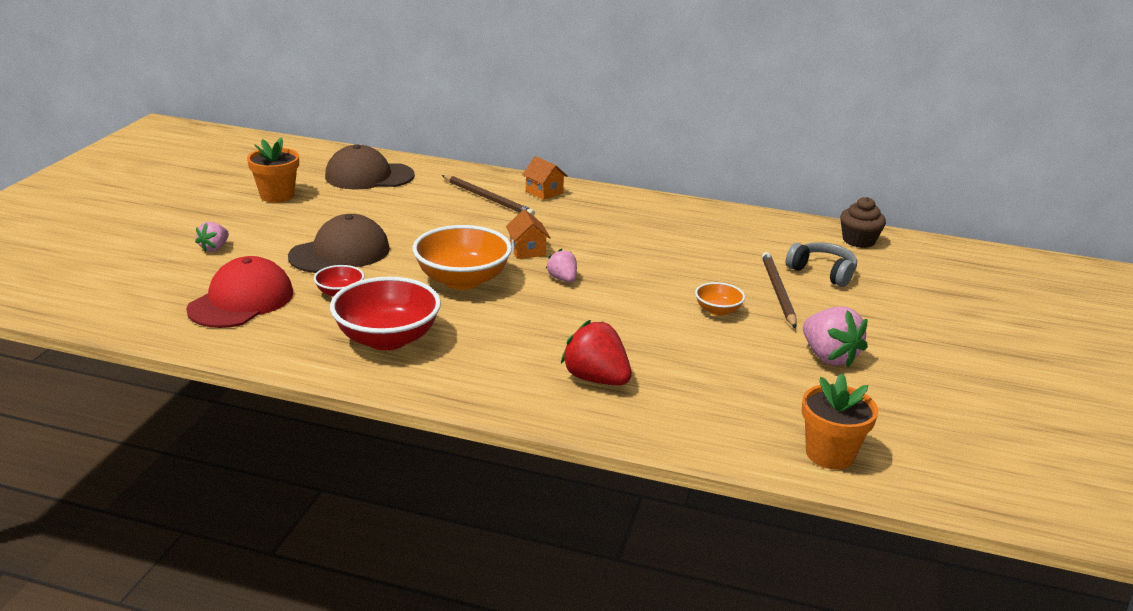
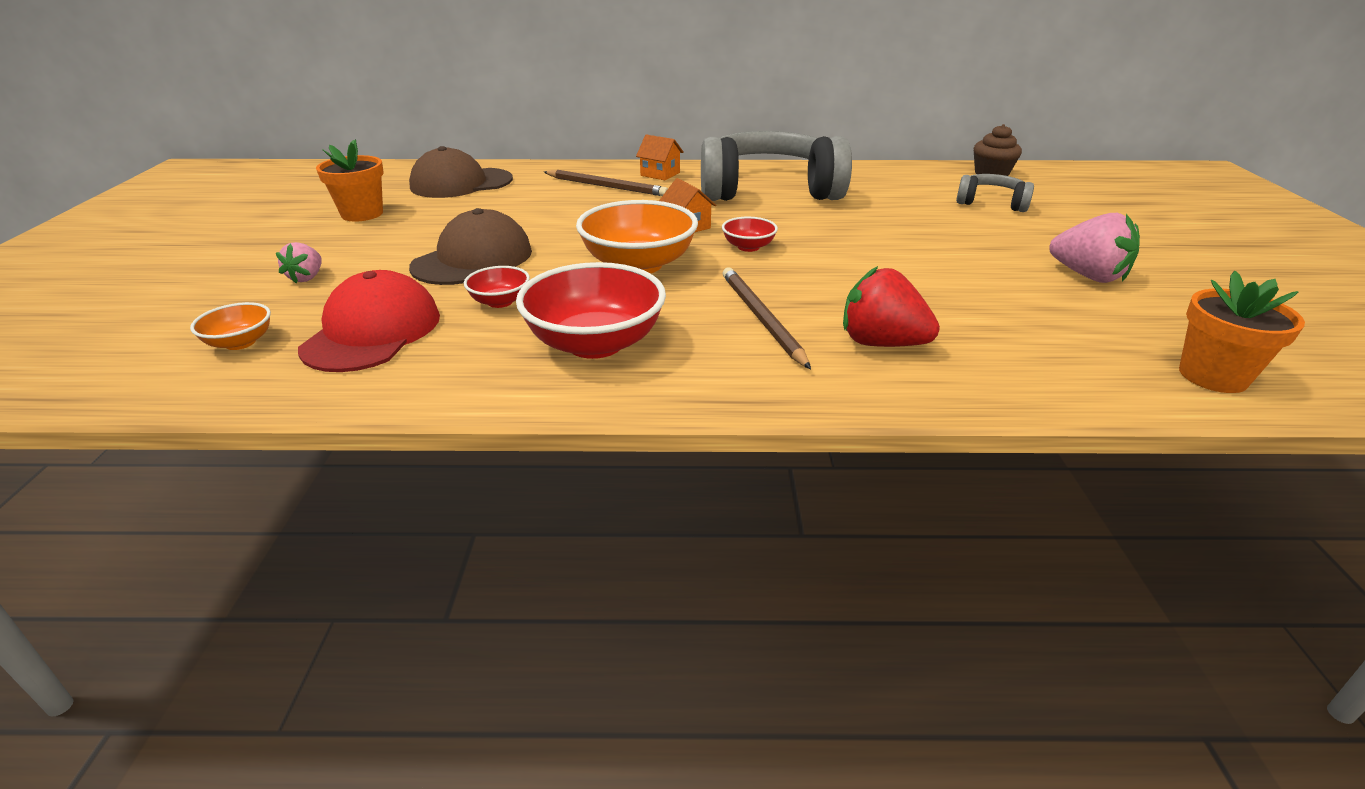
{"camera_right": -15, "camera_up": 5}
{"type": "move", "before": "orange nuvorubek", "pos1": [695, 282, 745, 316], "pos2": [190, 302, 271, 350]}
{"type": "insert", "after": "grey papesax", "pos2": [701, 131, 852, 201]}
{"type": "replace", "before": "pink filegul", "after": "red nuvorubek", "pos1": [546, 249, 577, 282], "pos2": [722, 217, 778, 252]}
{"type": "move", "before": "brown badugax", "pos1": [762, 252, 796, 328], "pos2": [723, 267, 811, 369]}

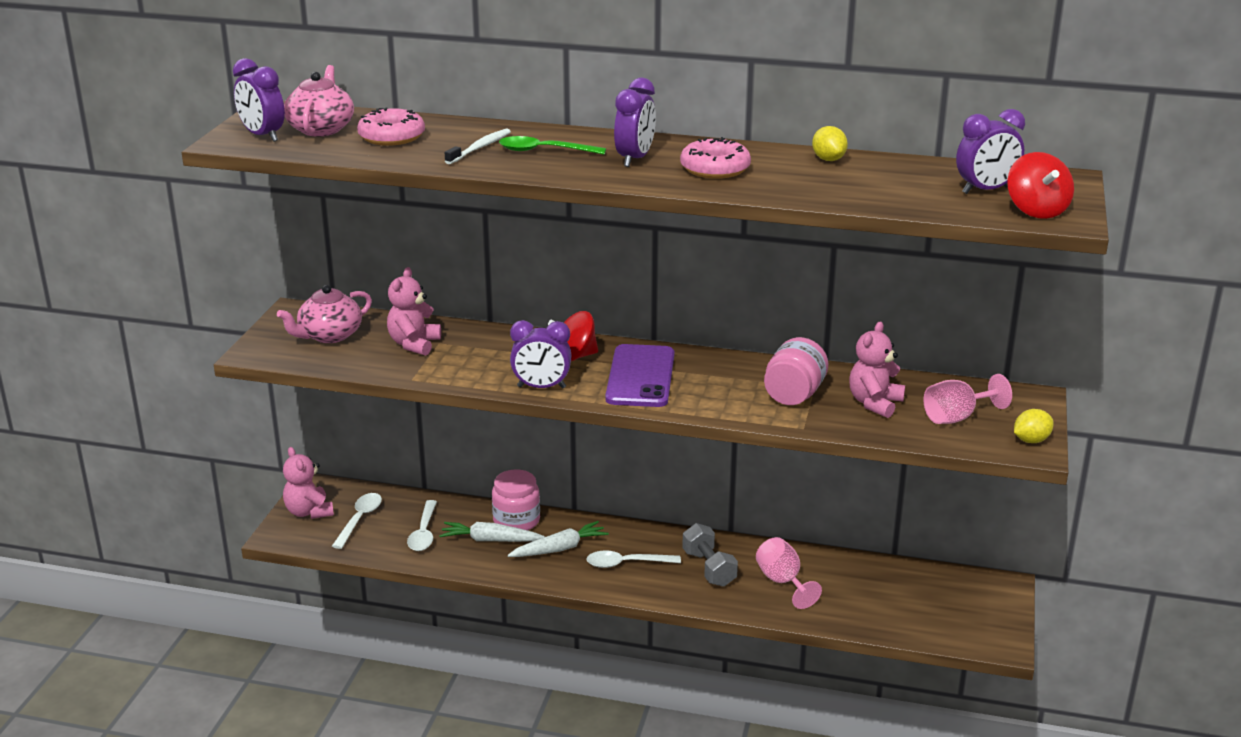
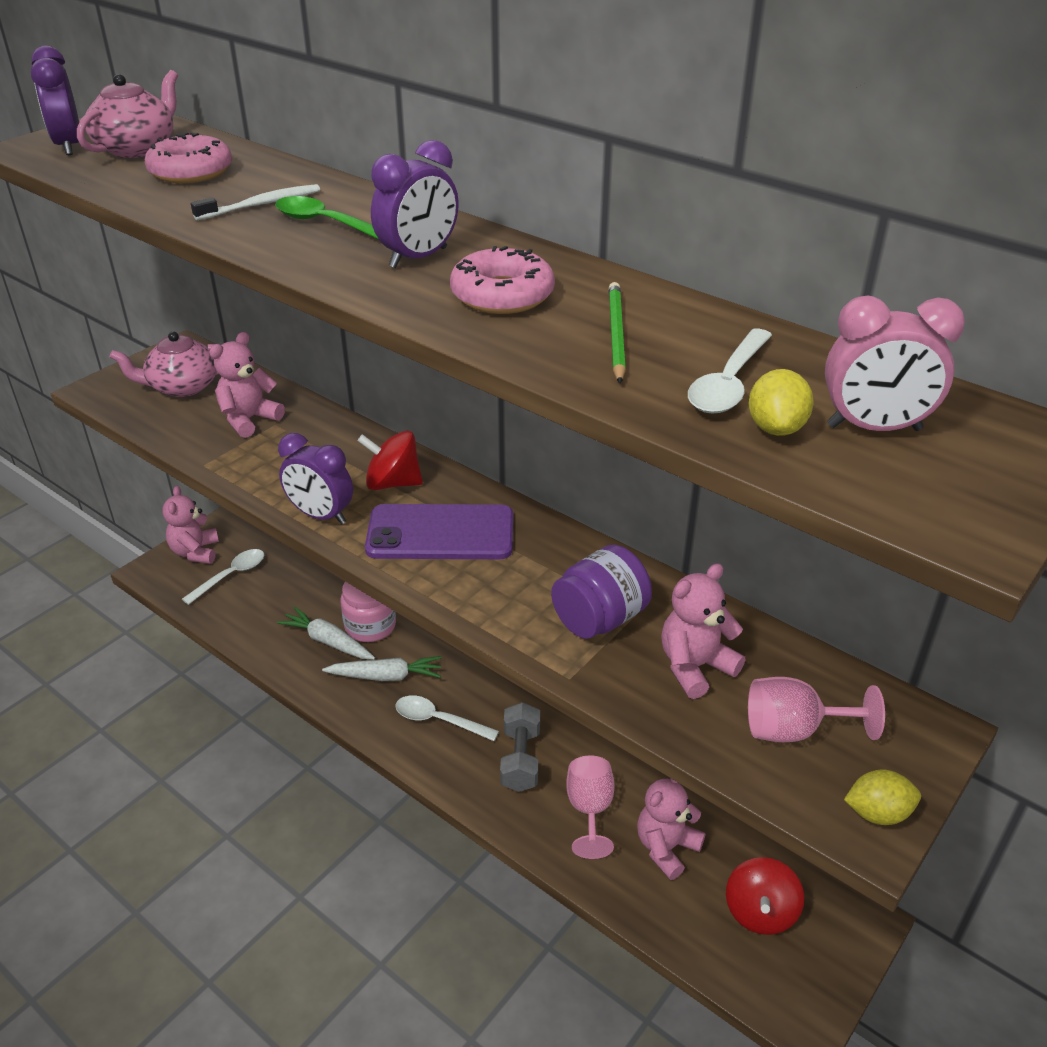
{"camera_right": 25, "camera_up": 10}
{"type": "rotate", "before": "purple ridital", "pos1": [605, 344, 674, 407], "pos2": [365, 504, 513, 559], "turn": 60}
{"type": "recolor", "before": "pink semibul", "after": "purple semibul", "pos1": [764, 337, 828, 405], "pos2": [551, 544, 652, 639]}
{"type": "insert", "after": "green badugax", "pos2": [609, 282, 626, 383]}
{"type": "insert", "after": "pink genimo", "pos2": [637, 778, 706, 880]}
{"type": "move", "before": "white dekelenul", "pos1": [407, 500, 437, 551], "pos2": [688, 329, 772, 414]}
{"type": "move", "before": "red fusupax", "pos1": [1007, 152, 1074, 219], "pos2": [726, 857, 804, 935]}
{"type": "move", "before": "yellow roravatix", "pos1": [812, 126, 848, 161], "pos2": [748, 369, 814, 436]}
{"type": "recolor", "before": "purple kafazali", "after": "pink kafazali", "pos1": [956, 109, 1025, 194], "pos2": [825, 296, 965, 431]}

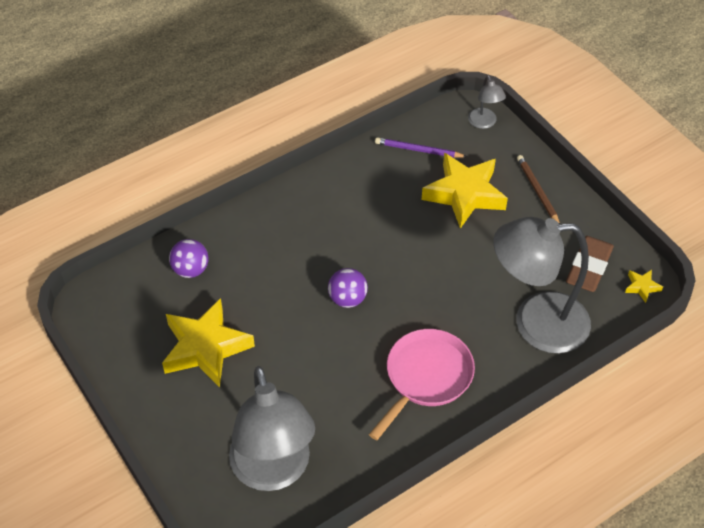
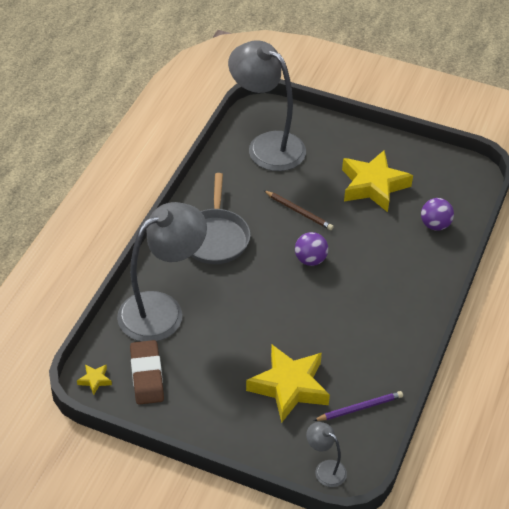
{"camera_right": 145, "camera_up": -5}
{"type": "recolor", "before": "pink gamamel", "after": "grey gamamel", "pos1": [369, 329, 475, 440], "pos2": [192, 173, 251, 264]}
{"type": "move", "before": "brown badugax", "pos1": [517, 155, 560, 224], "pos2": [263, 190, 334, 230]}

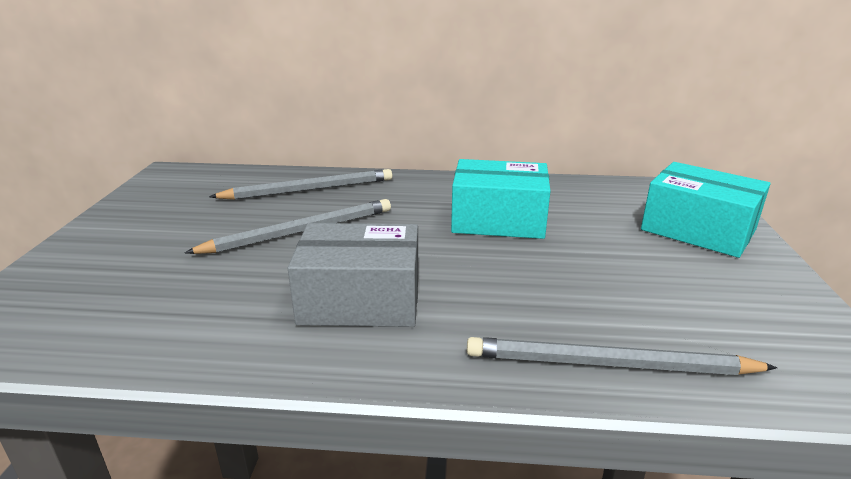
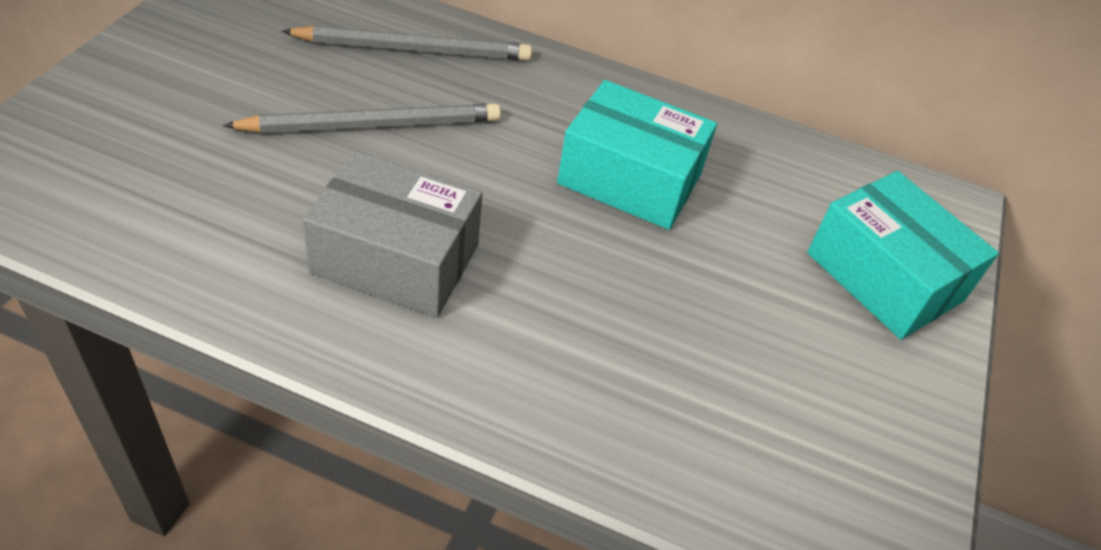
{"camera_right": 10, "camera_up": 20}
{"type": "delete", "before": "grey badugax", "pos1": [467, 337, 777, 375]}

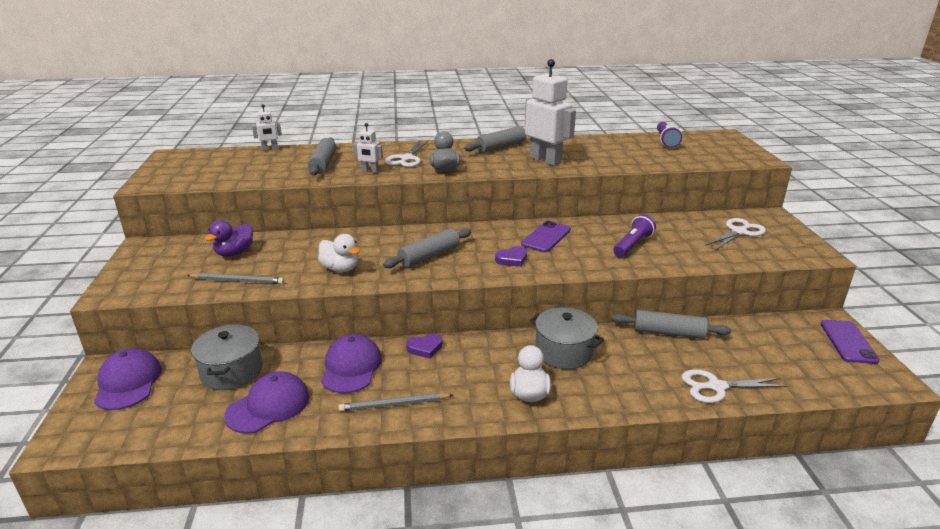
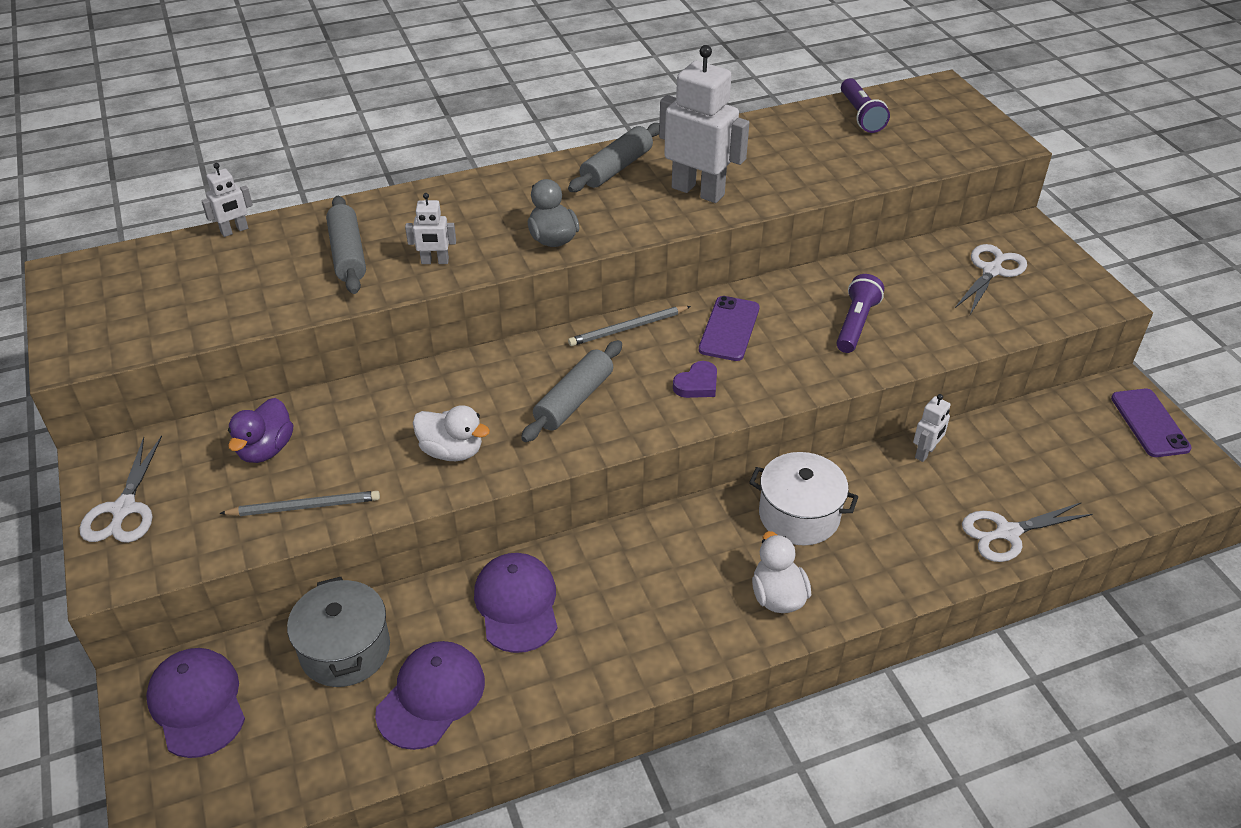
{"camera_right": -15, "camera_up": 15}
{"type": "move", "before": "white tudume", "pos1": [385, 141, 428, 167], "pos2": [79, 435, 162, 543]}
{"type": "move", "before": "grey badugax", "pos1": [338, 393, 453, 411], "pos2": [568, 306, 691, 346]}
{"type": "recolor", "before": "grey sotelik", "after": "white sotelik", "pos1": [530, 307, 604, 369], "pos2": [749, 452, 858, 546]}
{"type": "replace", "before": "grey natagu", "after": "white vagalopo", "pos1": [612, 310, 731, 339], "pos2": [913, 394, 950, 462]}
{"type": "delete", "before": "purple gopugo", "pos1": [406, 334, 443, 359]}

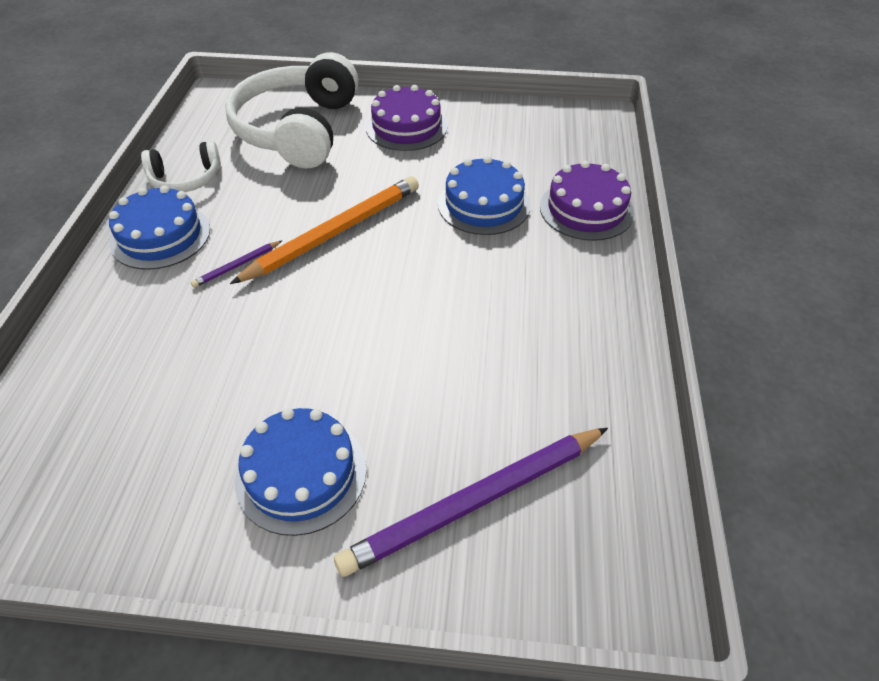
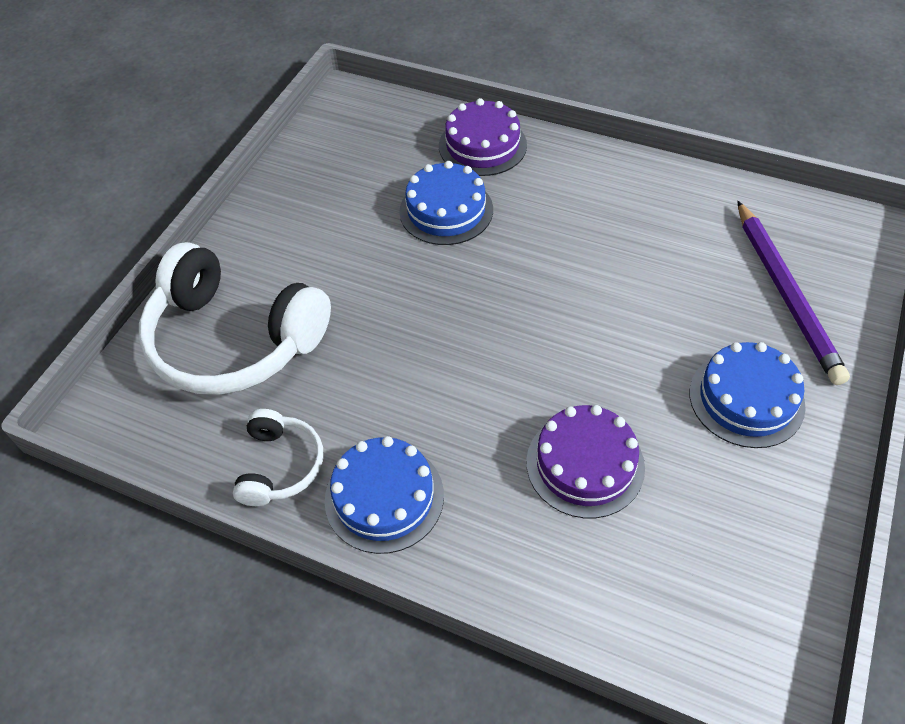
{"camera_right": -70, "camera_up": 5}
{"type": "move", "before": "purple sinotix", "pos1": [366, 85, 448, 151], "pos2": [526, 405, 645, 518]}
{"type": "delete", "before": "purple badugax", "pos1": [191, 240, 283, 288]}
{"type": "delete", "before": "orange badugax", "pos1": [230, 176, 419, 284]}

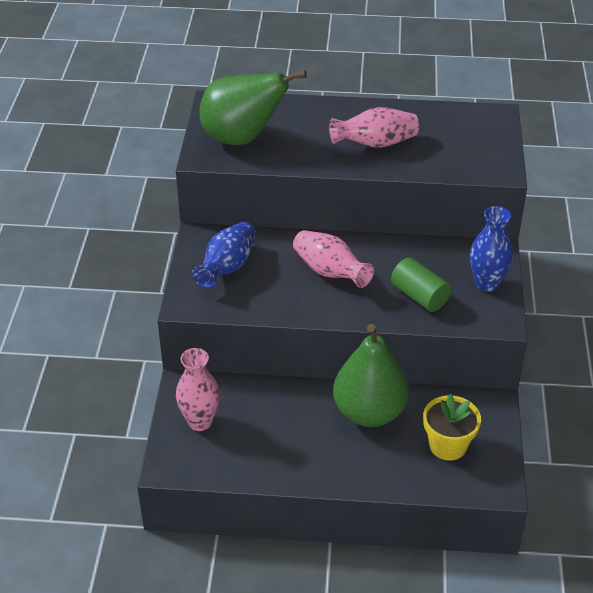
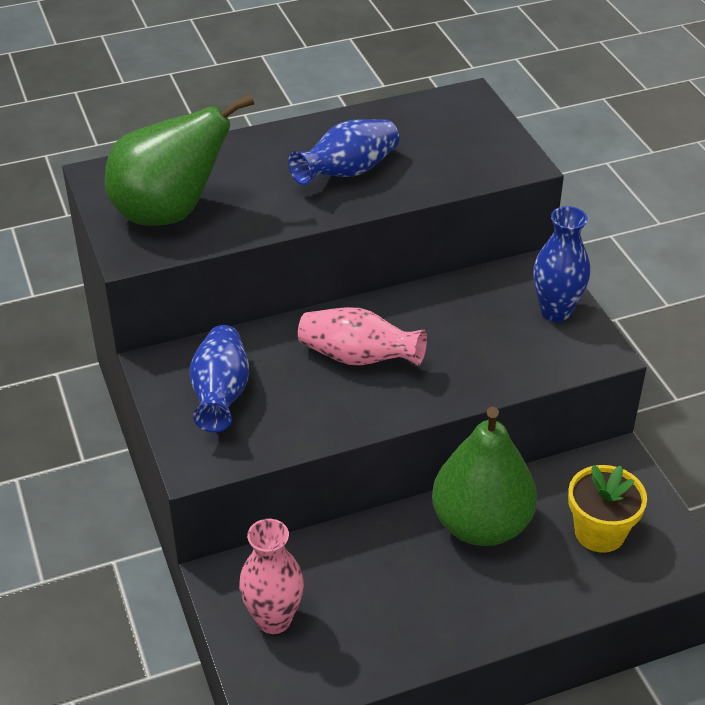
{"camera_right": -25, "camera_up": 0}
{"type": "recolor", "before": "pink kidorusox", "after": "blue kidorusox", "pos1": [329, 107, 419, 148], "pos2": [288, 119, 399, 185]}
{"type": "delete", "before": "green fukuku", "pos1": [391, 257, 451, 312]}

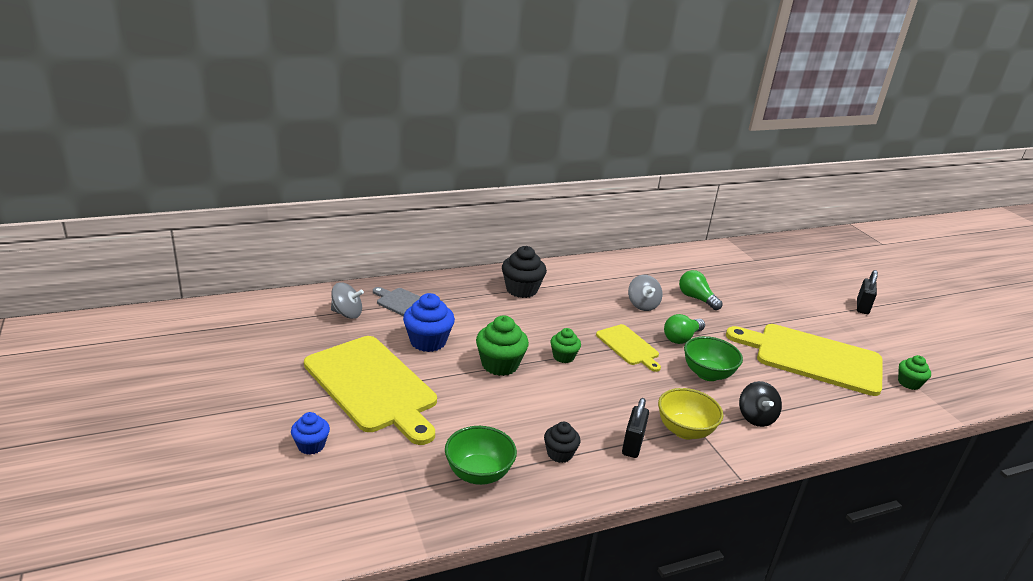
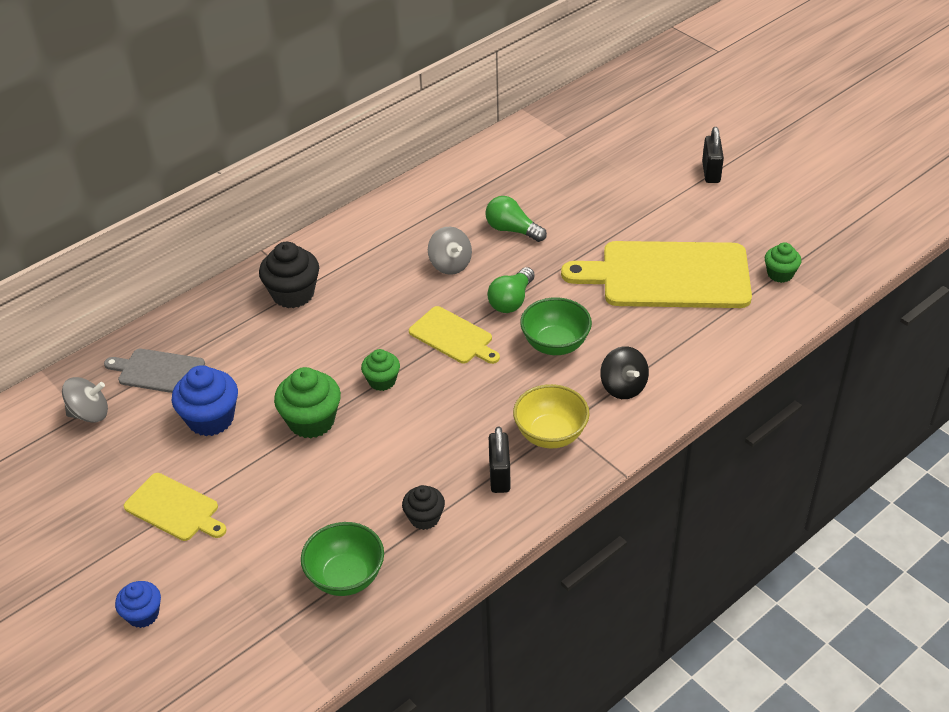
{"camera_right": -15, "camera_up": 15}
{"type": "resize", "before": "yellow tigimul", "pos1": [304, 336, 437, 445], "pos2": [124, 473, 227, 541], "scale": 0.51}

